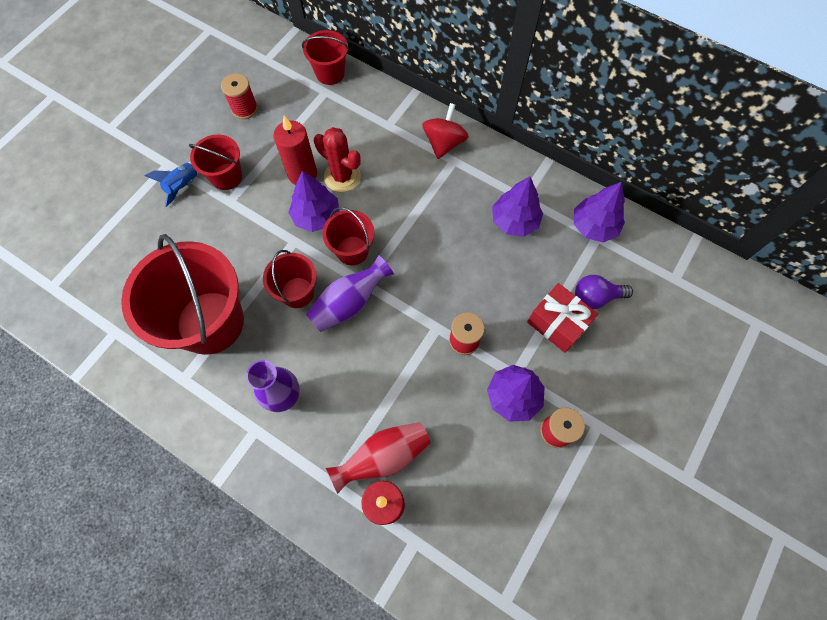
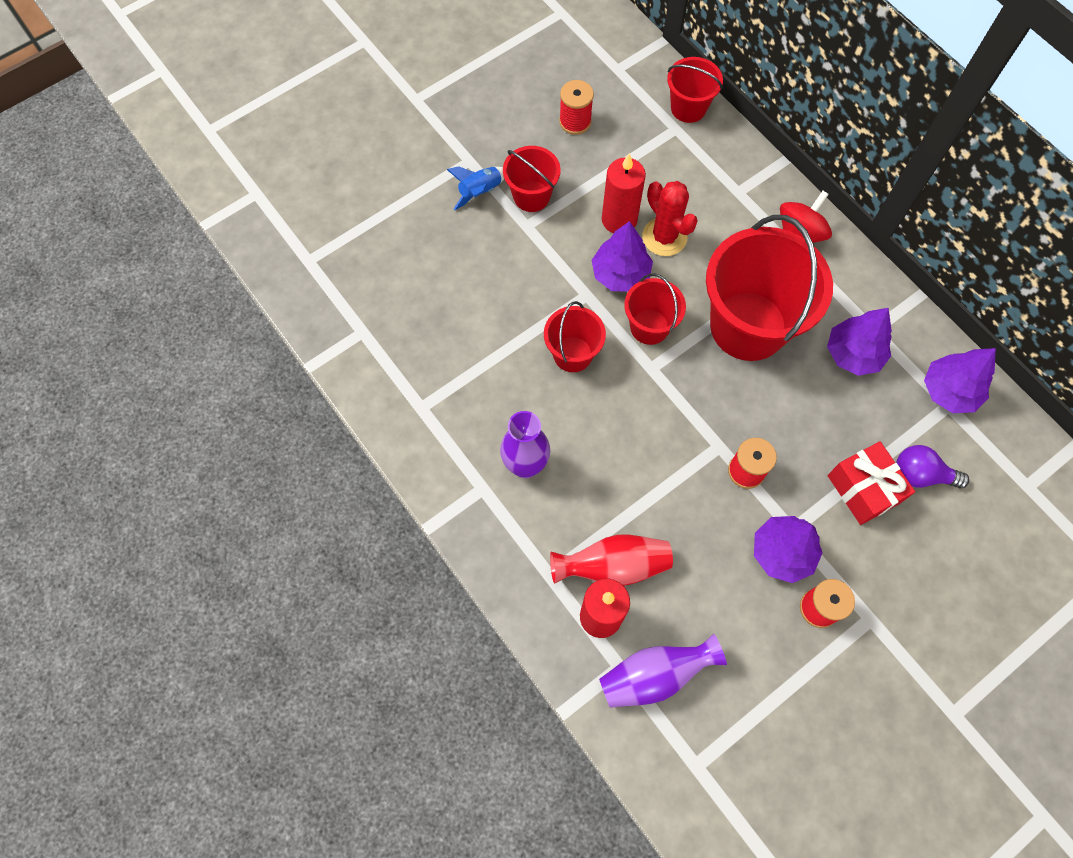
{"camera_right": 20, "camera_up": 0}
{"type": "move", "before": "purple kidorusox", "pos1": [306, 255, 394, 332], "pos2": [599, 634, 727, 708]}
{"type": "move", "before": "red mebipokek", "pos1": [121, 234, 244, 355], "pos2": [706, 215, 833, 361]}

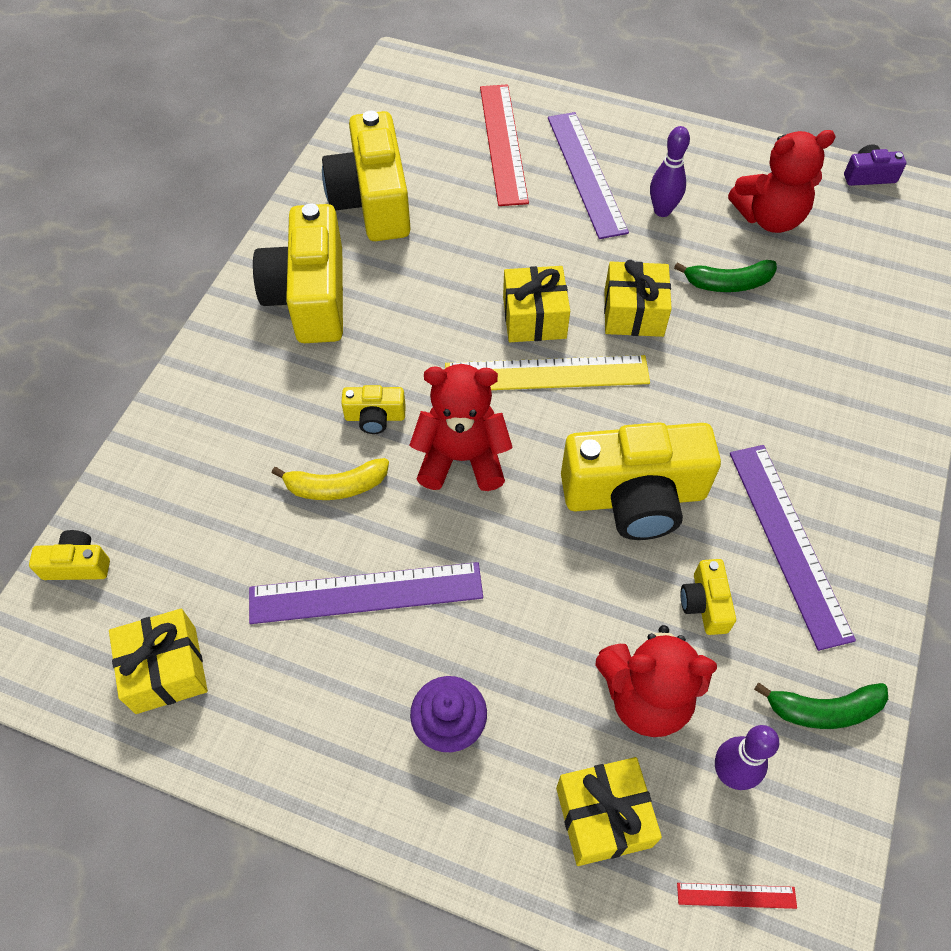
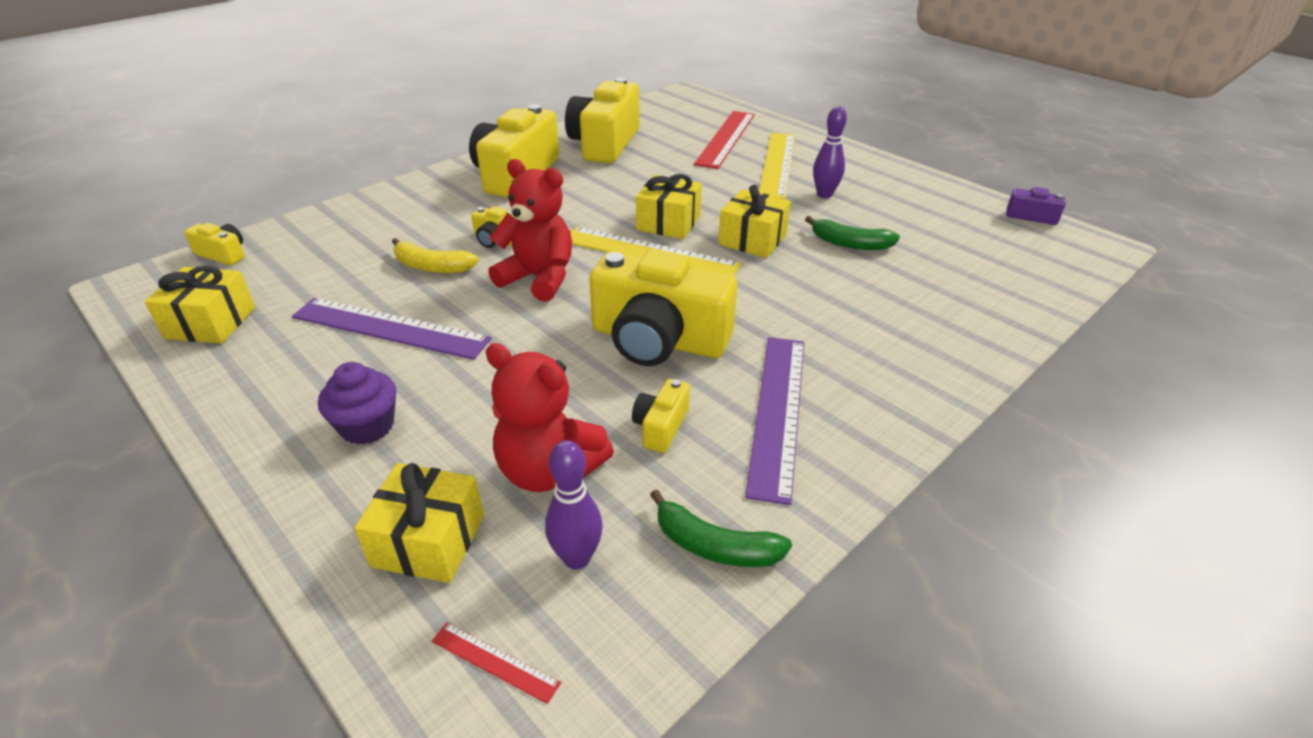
{"camera_right": 25, "camera_up": -20}
{"type": "recolor", "before": "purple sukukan", "after": "yellow sukukan", "pos1": [548, 112, 629, 239], "pos2": [759, 133, 795, 199]}
{"type": "delete", "before": "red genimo", "pos1": [728, 130, 836, 233]}

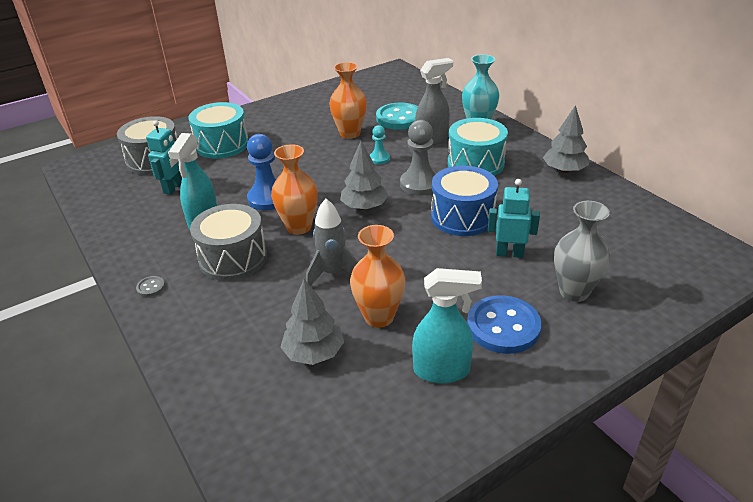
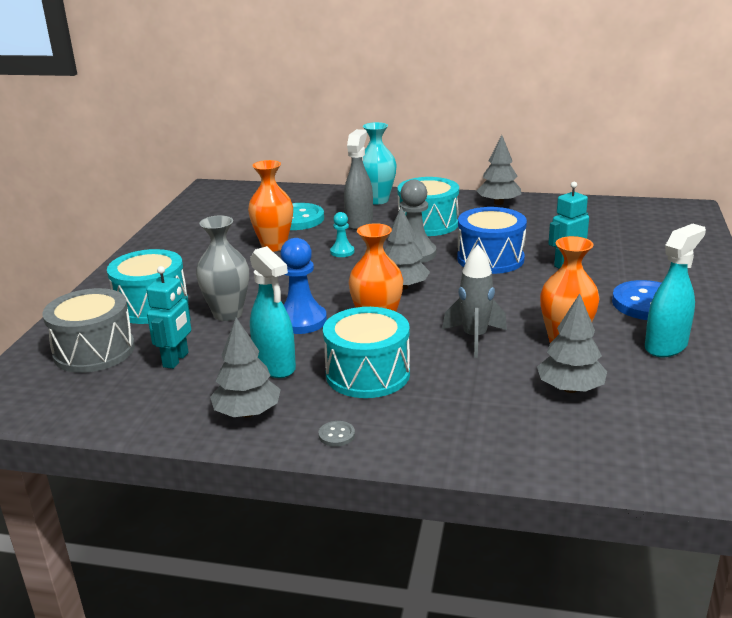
{"camera_right": -45, "camera_up": -10}
{"type": "rotate", "before": "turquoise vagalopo", "pos1": [146, 120, 182, 195], "pos2": [146, 266, 191, 369], "turn": 45}
{"type": "move", "before": "grey kidorusox", "pos1": [554, 201, 610, 302], "pos2": [196, 215, 249, 321]}
{"type": "insert", "after": "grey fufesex", "pos2": [210, 318, 281, 418]}
{"type": "recolor", "before": "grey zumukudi", "after": "turquoise zumukudi", "pos1": [190, 204, 267, 281], "pos2": [323, 307, 410, 398]}

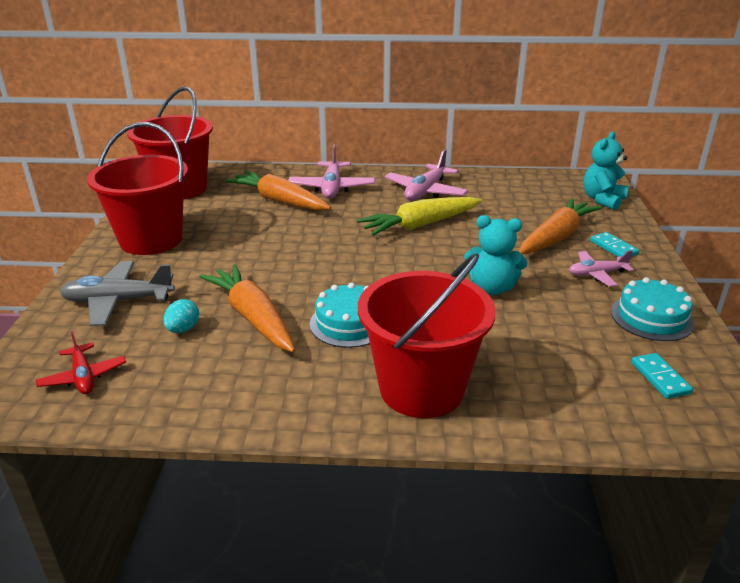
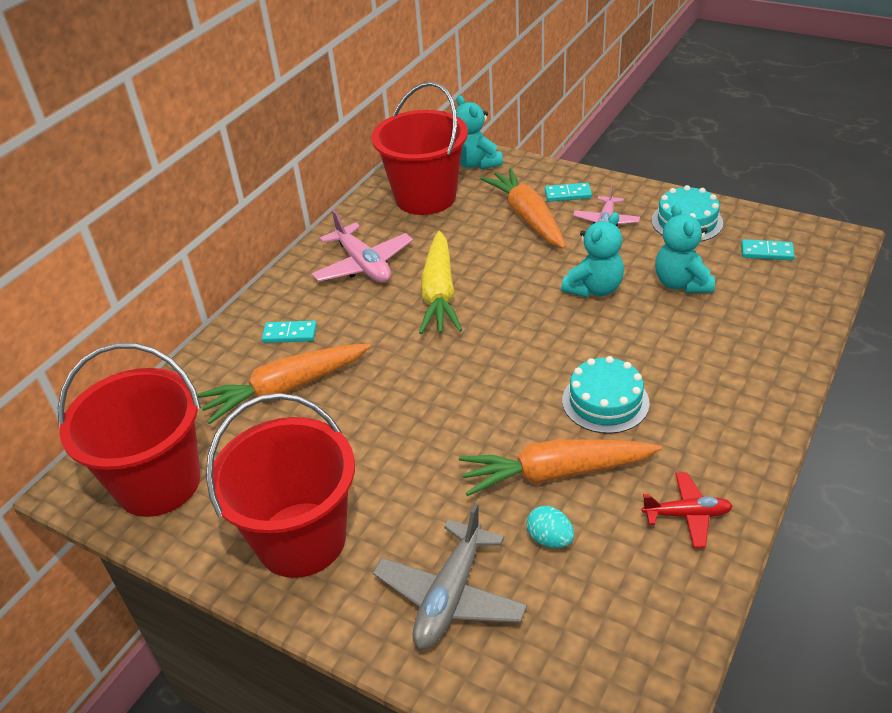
{"camera_right": -60, "camera_up": 10}
{"type": "replace", "before": "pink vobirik", "after": "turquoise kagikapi", "pos1": [288, 144, 375, 199], "pos2": [262, 321, 317, 343]}
{"type": "move", "before": "red mebipokek", "pos1": [358, 253, 496, 418], "pos2": [372, 82, 468, 215]}
{"type": "move", "before": "red vobirik", "pos1": [36, 331, 126, 394], "pos2": [642, 472, 732, 548]}
{"type": "insert", "after": "turquoise genimo", "pos2": [655, 204, 715, 293]}

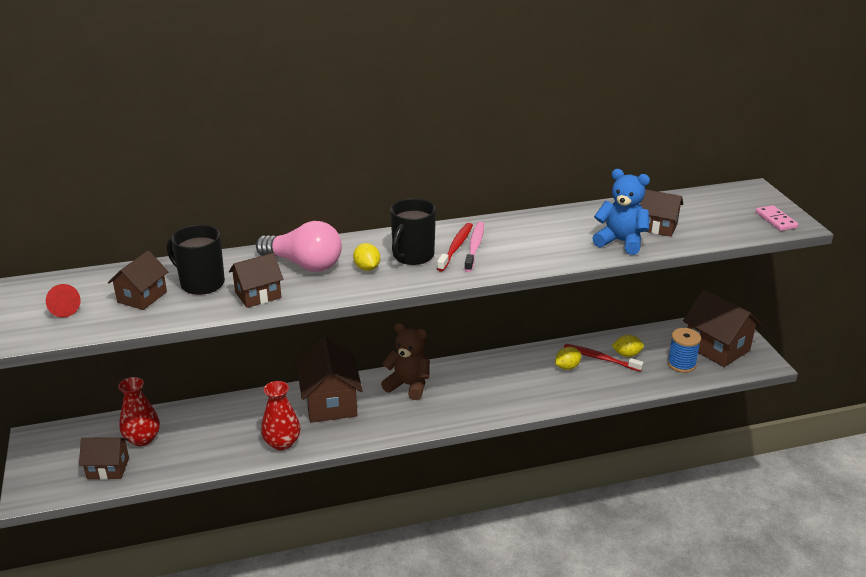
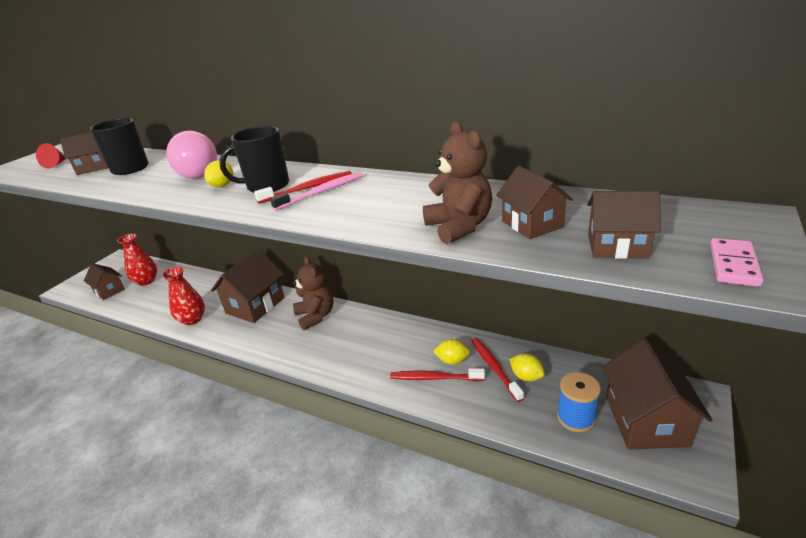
{"camera_right": 45, "camera_up": 0}
{"type": "insert", "after": "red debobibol", "pos2": [390, 368, 485, 381]}
{"type": "recolor", "before": "blue genimo", "after": "brown genimo", "pos1": [593, 169, 650, 255], "pos2": [423, 122, 492, 244]}
{"type": "move", "before": "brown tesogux", "pos1": [229, 253, 283, 308], "pos2": [587, 191, 661, 259]}

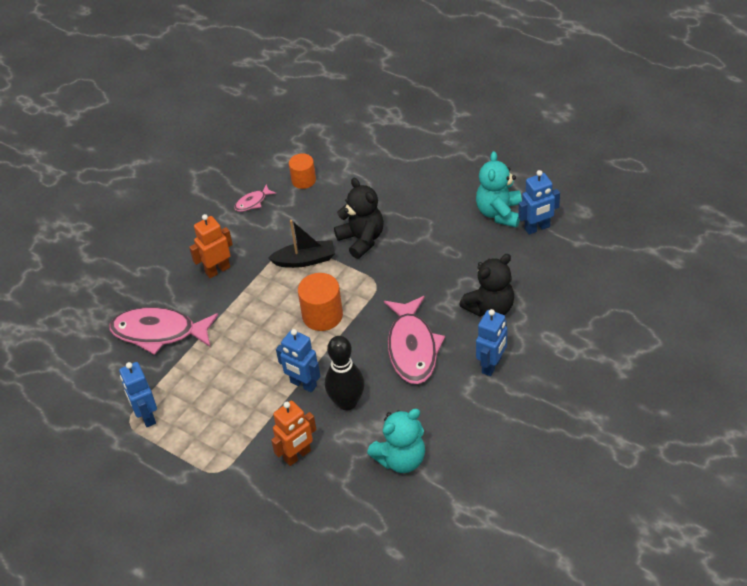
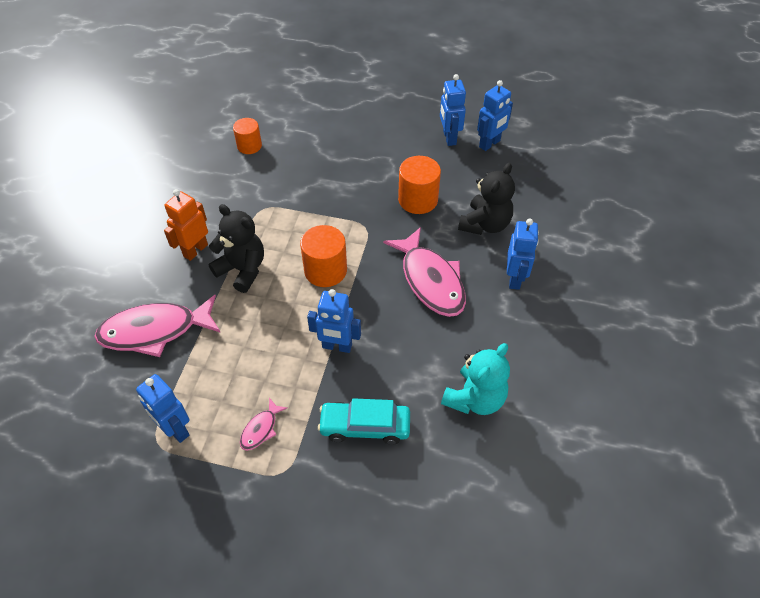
{"camera_right": -25, "camera_up": 5}
{"type": "move", "before": "black genimo", "pos1": [334, 178, 384, 259], "pos2": [209, 204, 264, 293]}
{"type": "move", "before": "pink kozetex", "pos1": [234, 184, 276, 212], "pos2": [240, 397, 287, 451]}
{"type": "replace", "before": "orange vagalopo", "after": "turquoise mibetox", "pos1": [271, 401, 316, 466], "pos2": [318, 398, 410, 445]}
{"type": "insert", "after": "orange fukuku", "pos2": [398, 156, 441, 214]}
{"type": "replace", "before": "turquoise genimo", "after": "blue vagalopo", "pos1": [476, 151, 522, 228], "pos2": [440, 74, 466, 146]}
{"type": "delete", "before": "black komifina", "pos1": [268, 220, 335, 268]}
{"type": "delete", "before": "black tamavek", "pos1": [325, 336, 365, 410]}

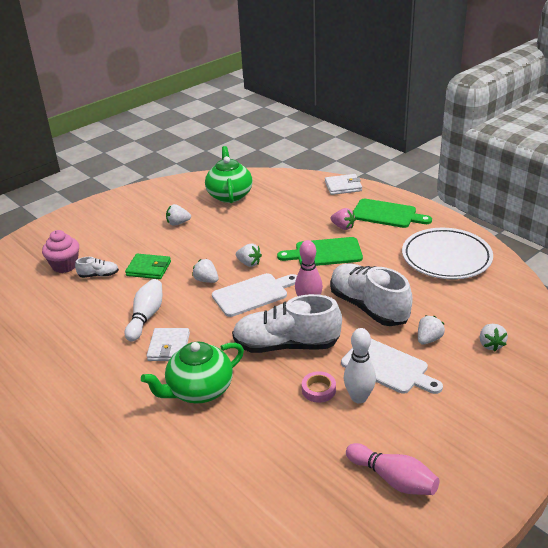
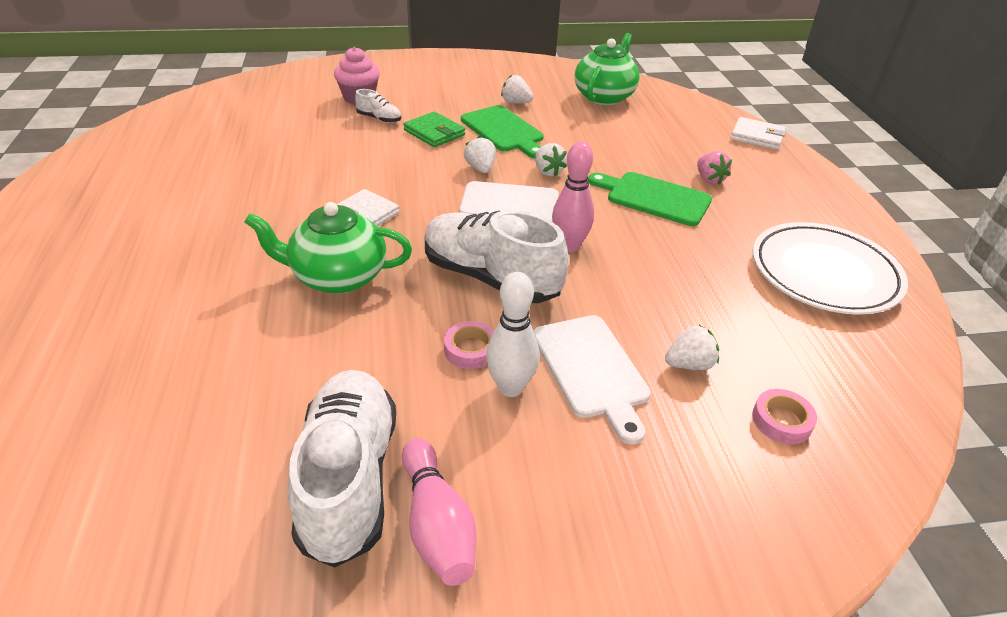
{"camera_right": 30, "camera_up": 5}
{"type": "move", "before": "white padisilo", "pos1": [330, 264, 413, 326], "pos2": [288, 370, 396, 567]}
{"type": "move", "before": "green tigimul", "pos1": [354, 199, 432, 228], "pos2": [461, 105, 544, 159]}
{"type": "replace", "before": "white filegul", "after": "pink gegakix", "pos1": [480, 324, 508, 351], "pos2": [752, 389, 817, 444]}
{"type": "delete", "before": "white tamavek", "pos1": [125, 279, 162, 341]}

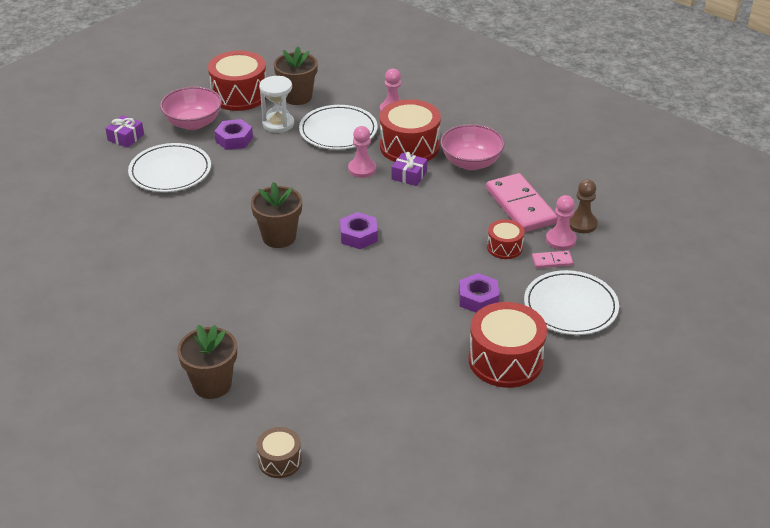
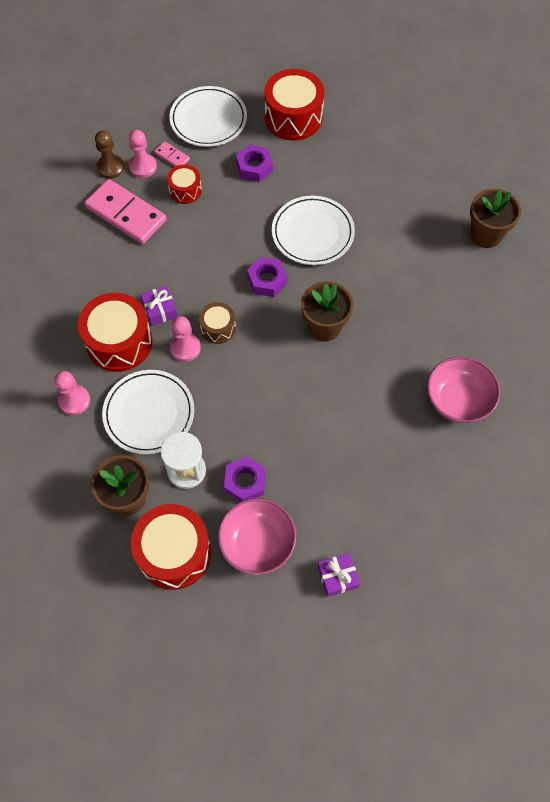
{"camera_right": -135, "camera_up": 25}
{"type": "rotate", "before": "pink kagikapi", "pos1": [486, 173, 558, 233], "pos2": [84, 179, 166, 244], "turn": -75}
{"type": "move", "before": "brown zumukudi", "pos1": [256, 427, 302, 478], "pos2": [199, 302, 236, 344]}
{"type": "move", "before": "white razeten", "pos1": [128, 143, 211, 192], "pos2": [272, 196, 355, 265]}
{"type": "move", "before": "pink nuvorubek", "pos1": [440, 124, 505, 170], "pos2": [427, 356, 500, 423]}

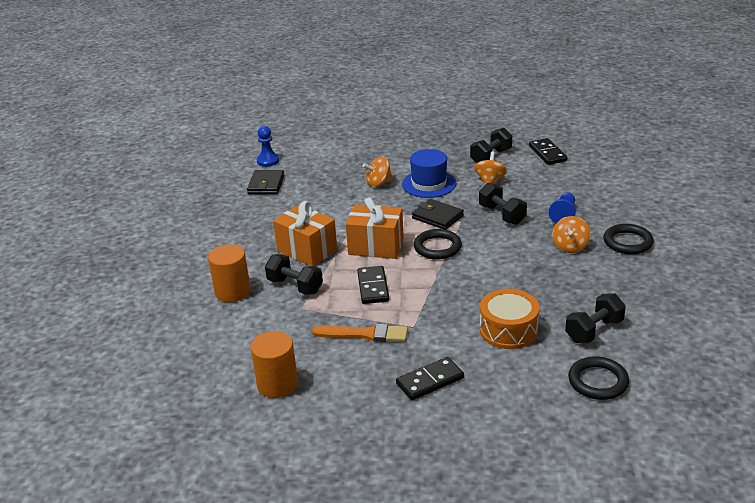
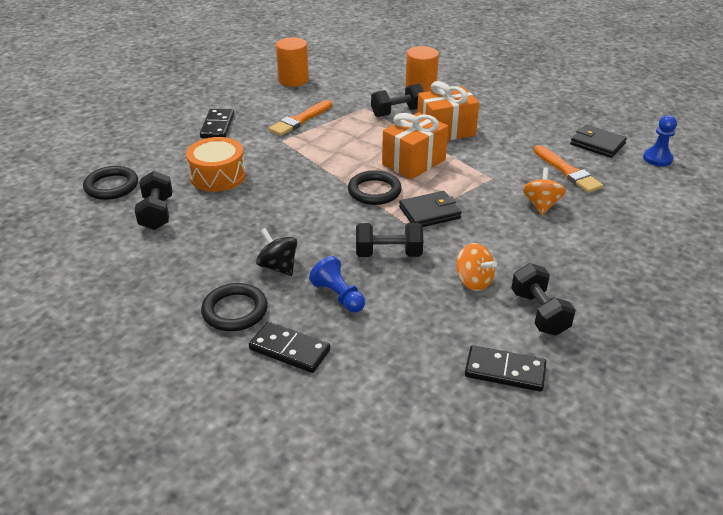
{"camera_right": 120, "camera_up": 5}
{"type": "move", "before": "black kagikapi", "pos1": [357, 266, 389, 304], "pos2": [249, 322, 331, 373]}
{"type": "recolor", "before": "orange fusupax", "after": "black fusupax", "pos1": [553, 216, 590, 253], "pos2": [256, 228, 297, 276]}
{"type": "insert", "after": "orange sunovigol", "pos2": [534, 145, 603, 193]}
{"type": "delete", "before": "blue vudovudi", "pos1": [402, 149, 457, 198]}

